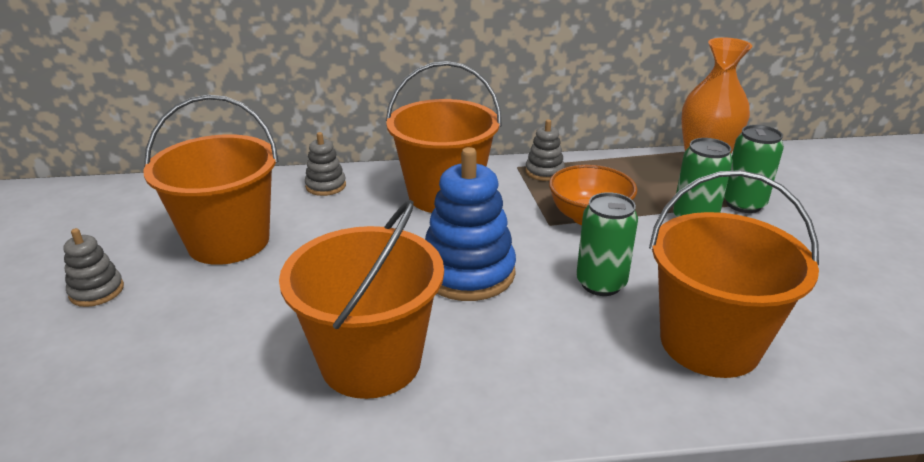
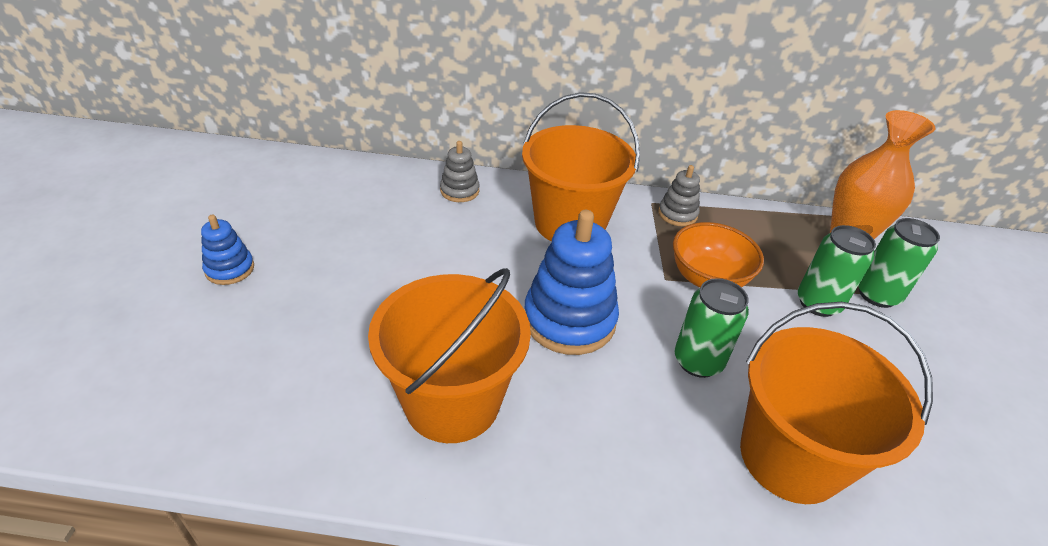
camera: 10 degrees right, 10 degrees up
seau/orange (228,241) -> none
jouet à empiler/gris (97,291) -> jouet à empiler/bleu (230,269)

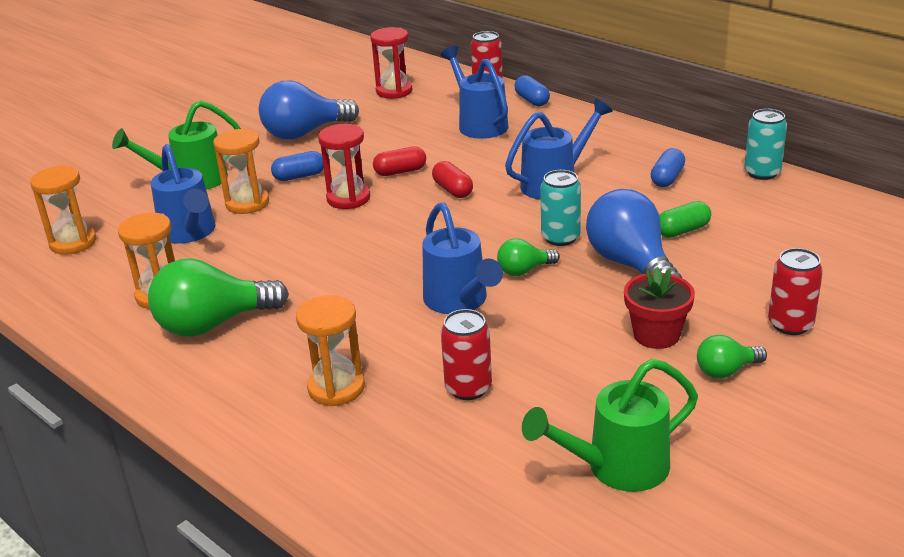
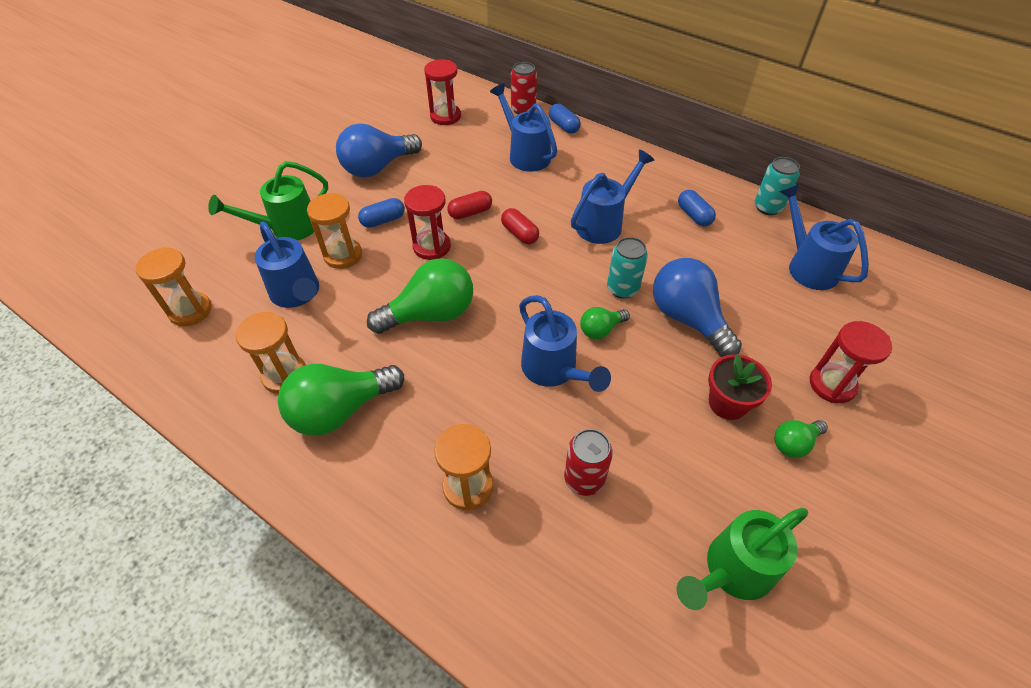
camera: 10 degrees left, 20 degrees up
gélule/vert (682,230) -> none
none -> ampoule/vert (431,314)
none -> arrosoir/bleu (807,266)
canette/rouge (790,324) -> sablier/rouge (832,384)
gélule/bleu (667,178) -> gélule/bleu (694,215), 45 degrees counterclockwise

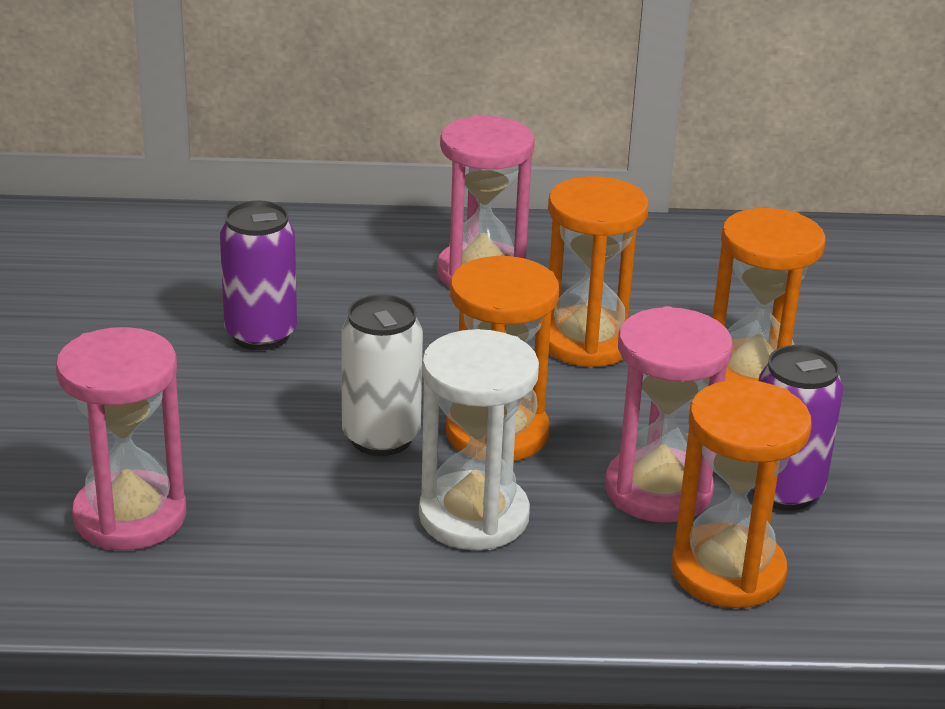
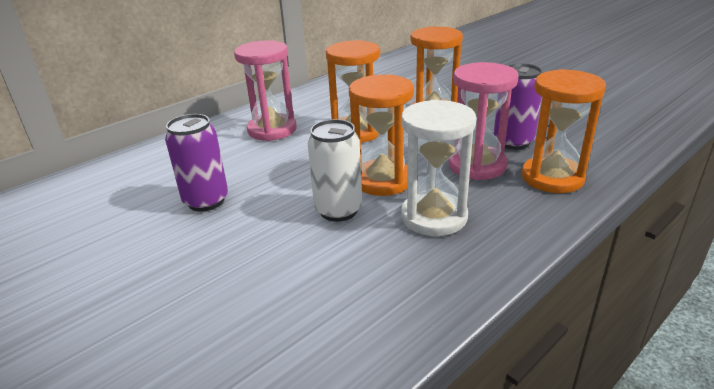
camera: 40 degrees left, 0 degrees up
sablier/rose (130,516) -> none

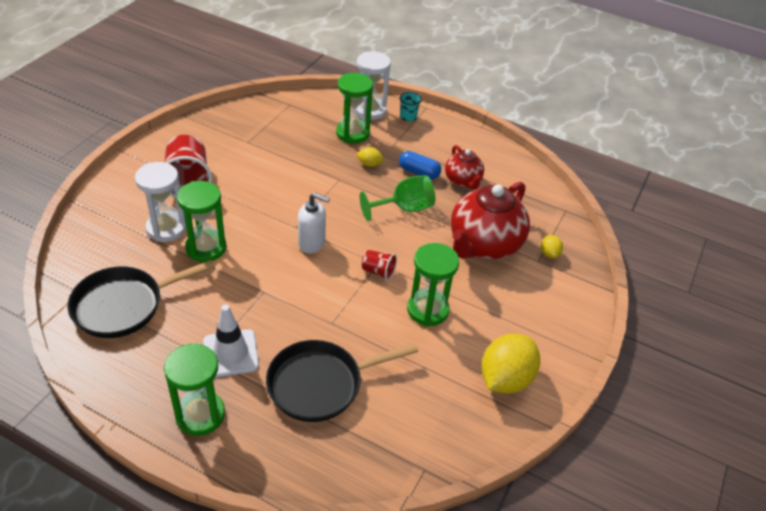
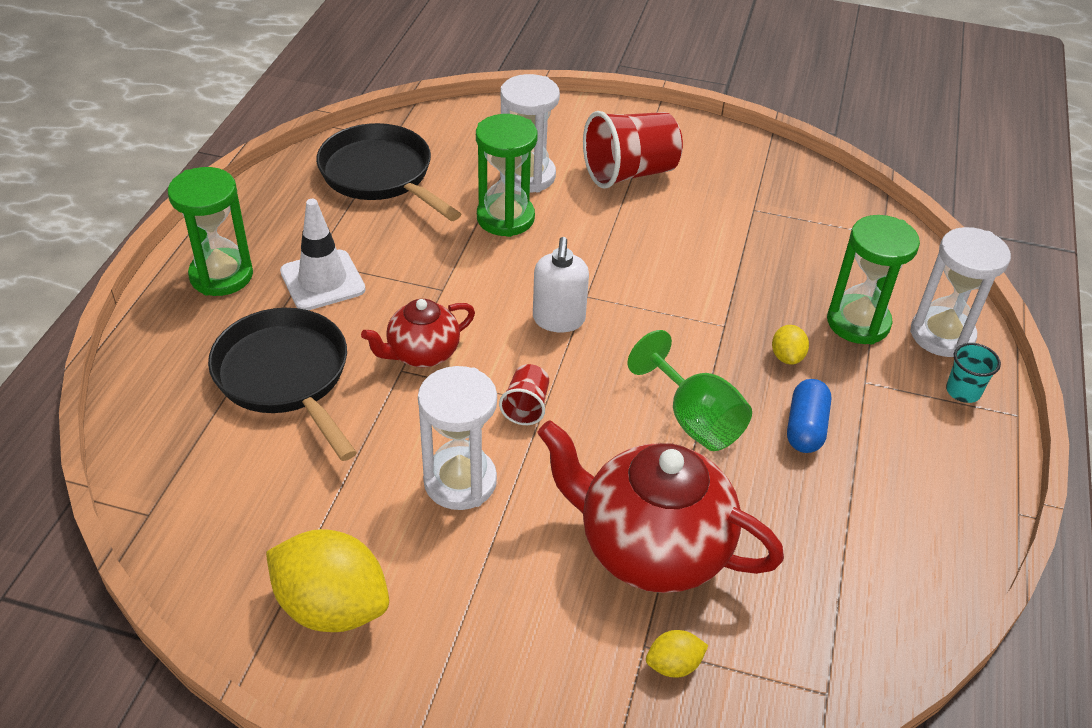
camera: 80 degrees right, 0 degrees up
théière/rouge (463,181) -> théière/rouge (422,354), relocated
sablier/vert (427,310) -> sablier/blanc (460,481)

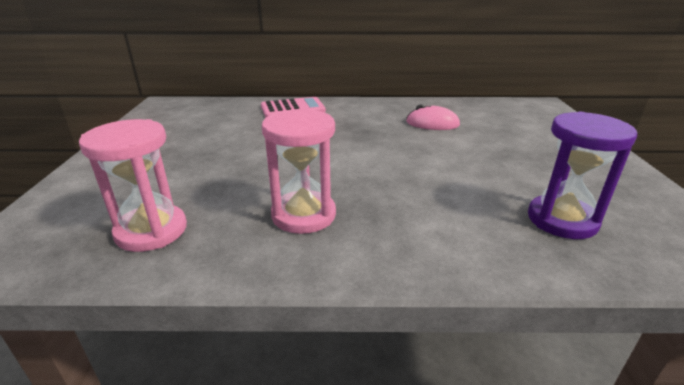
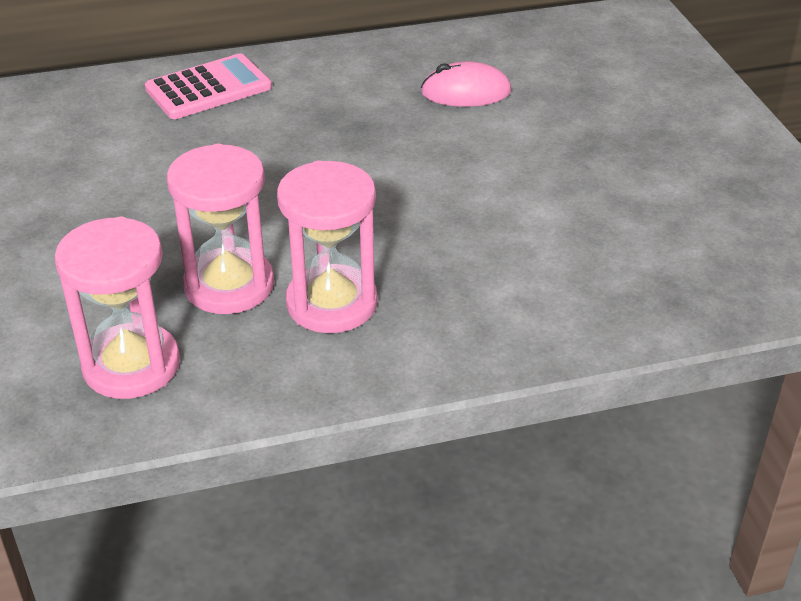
camera: 15 degrees left, 10 degrees up
sablier/violet (562,220) -> none
none -> sablier/rose (229,285)

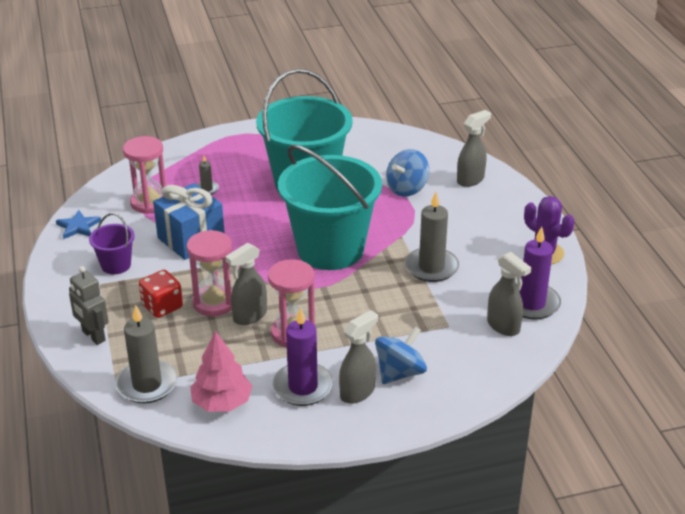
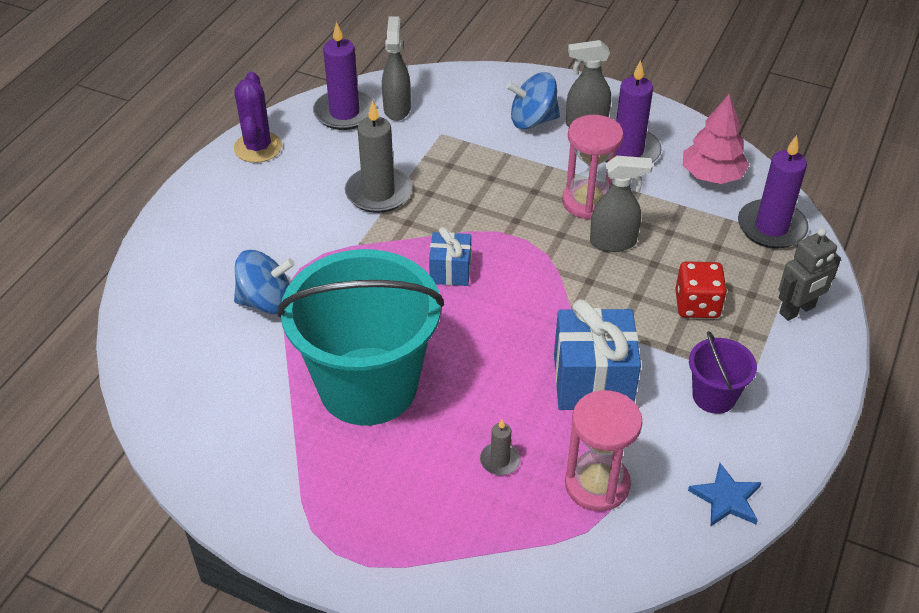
camera: 140 degrees left, 10 degrees up
sablier/rose (214,303) -> none
vaporisateur/gris (470,180) -> none
seau/turquoise (330,249) -> cadeau/bleu (450,271)
bougie/gris (147,384) -> bougie/violet (771,227)
robot/gris (93,336) -> robot/gris (797,310), 60 degrees clockwise

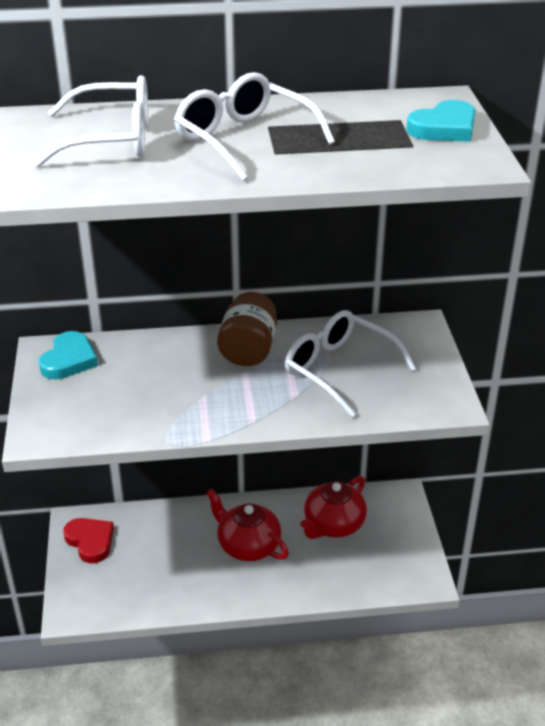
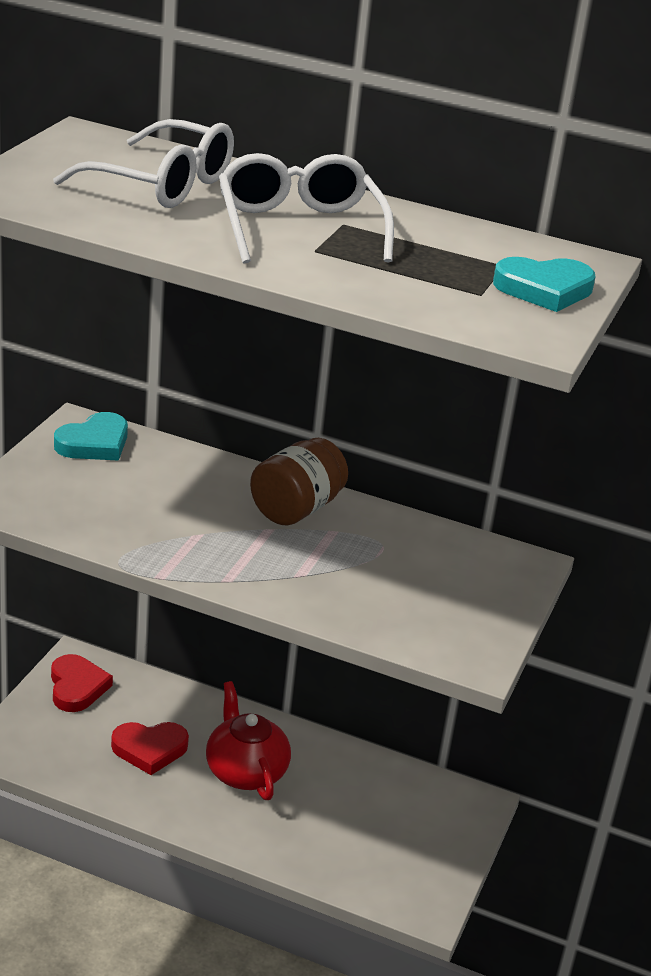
camera: 25 degrees right, 5 degrees down
lunettes/blanc (339,369) -> none
théière/rouge (333,525) -> none
none -> cœur/rouge (149,749)

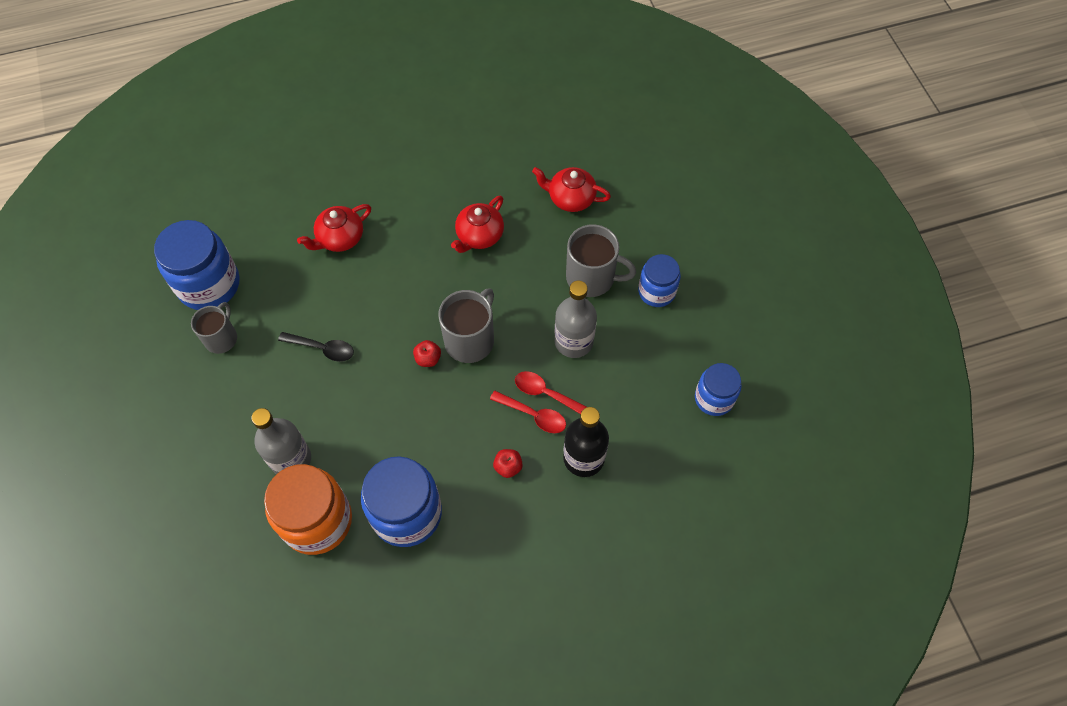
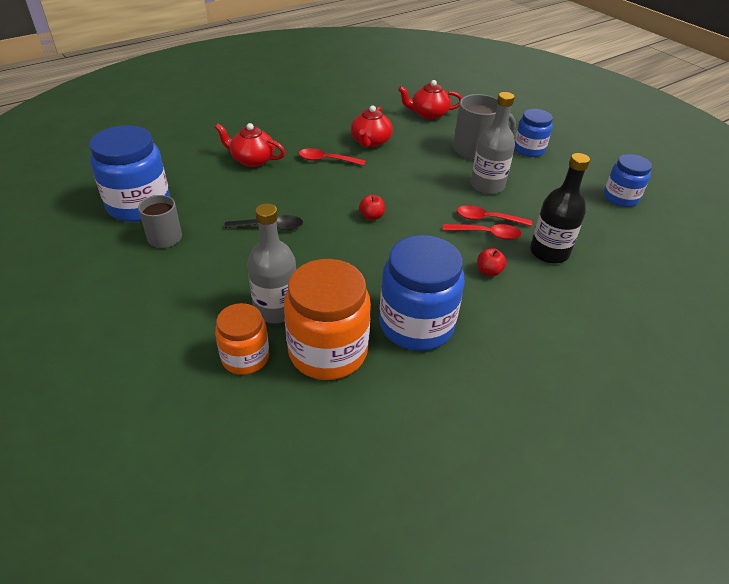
camera: 20 degrees left, 20 degrees down
tasse/gris (470,340) -> none
none -> bocal/orange (245,357)
none -> cuillère/rouge (326,160)
théière/rouge (340,238) -> théière/rouge (252,160), 75 degrees clockwise

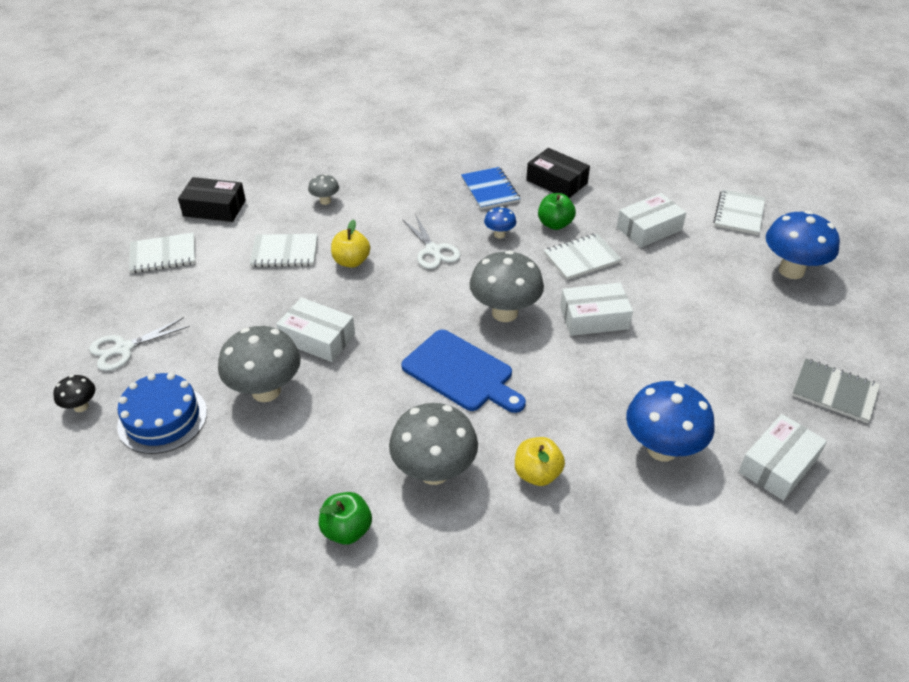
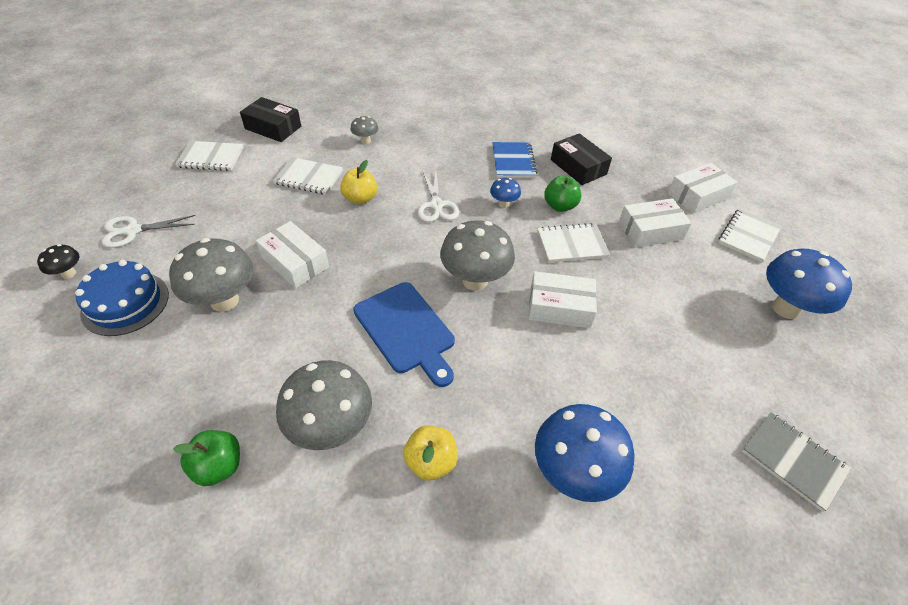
camera: 15 degrees right, 5 degrees up
boîte/blanc (778,465) -> boîte/blanc (698,196), relocated

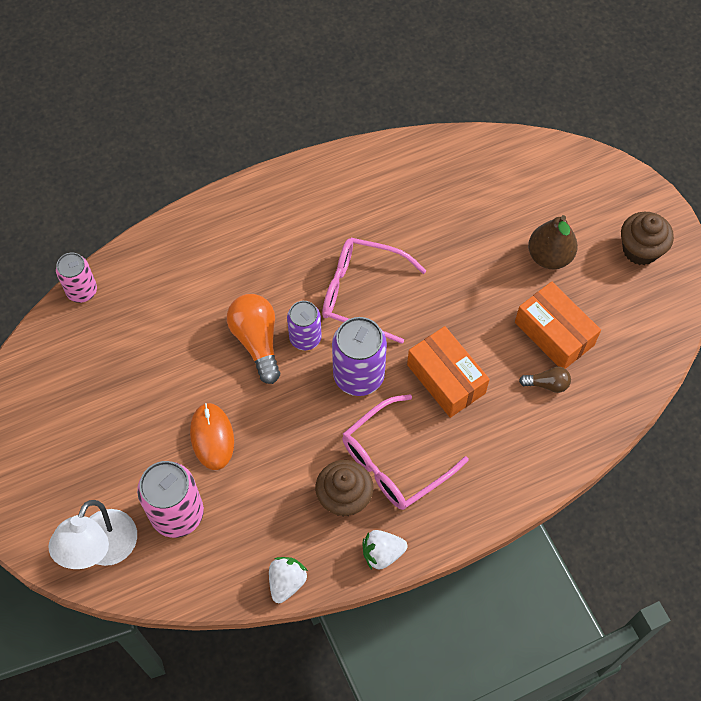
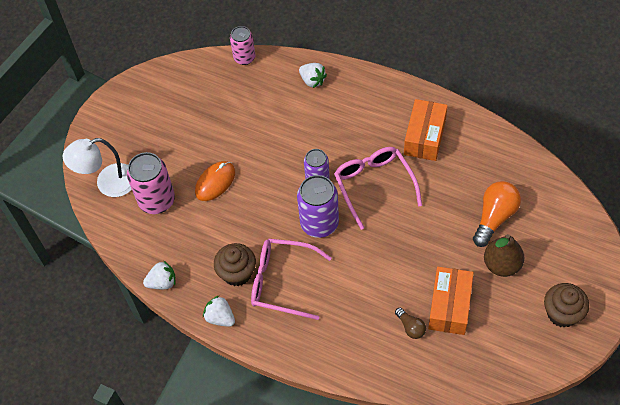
camera: 55 degrees right, 5 degrees down
none -> fraise/blanc (312,81)
ampoule/orange (257,341) -> ampoule/orange (494,217), relocated
boîte/orange (446,379) -> boîte/orange (424,137), relocated

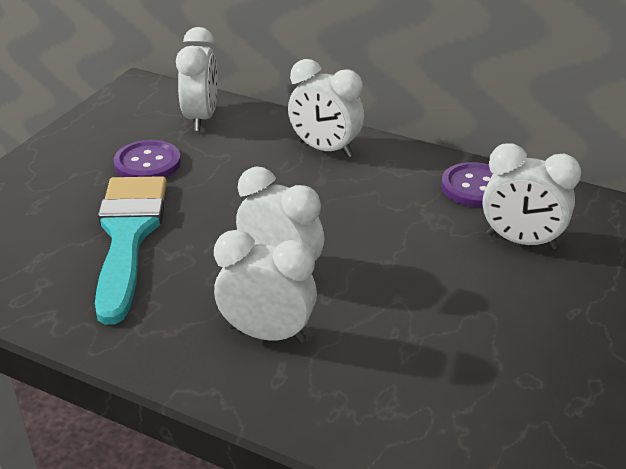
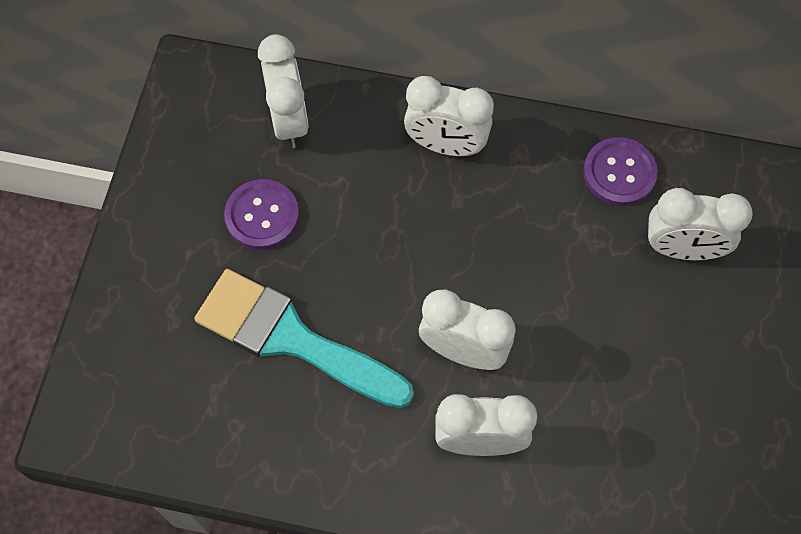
camera: 15 degrees left, 30 degrees up
pinceau/turquoise (128,236) -> pinceau/turquoise (292,338), 45 degrees counterclockwise

